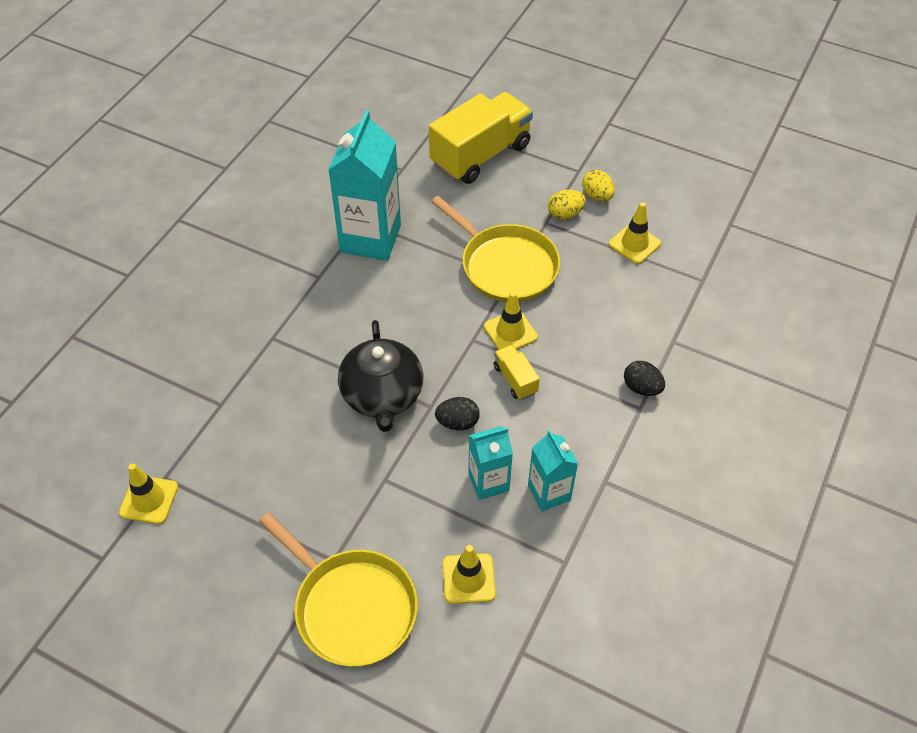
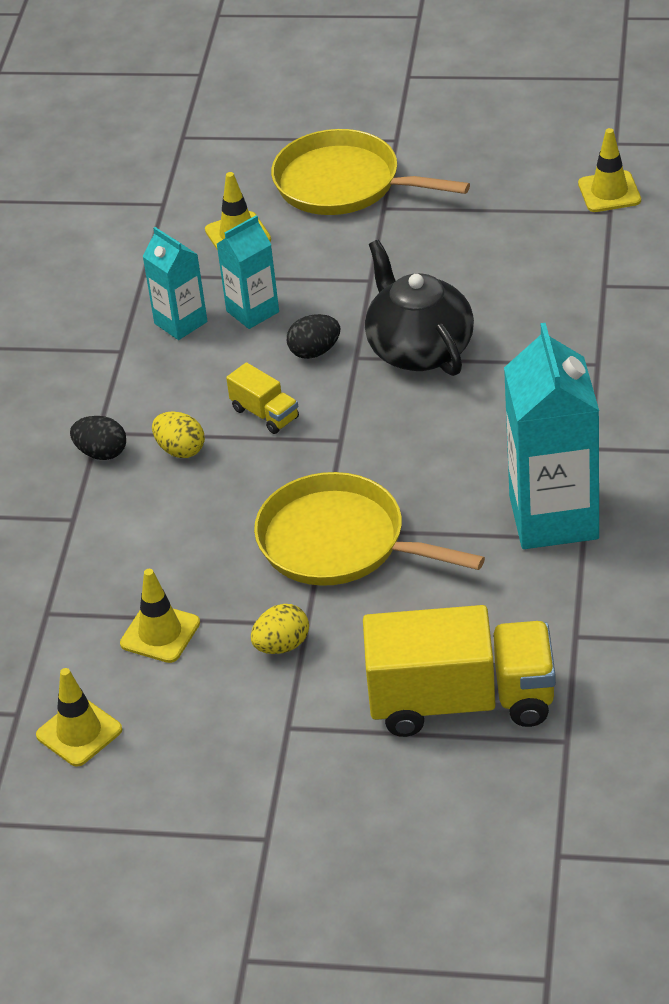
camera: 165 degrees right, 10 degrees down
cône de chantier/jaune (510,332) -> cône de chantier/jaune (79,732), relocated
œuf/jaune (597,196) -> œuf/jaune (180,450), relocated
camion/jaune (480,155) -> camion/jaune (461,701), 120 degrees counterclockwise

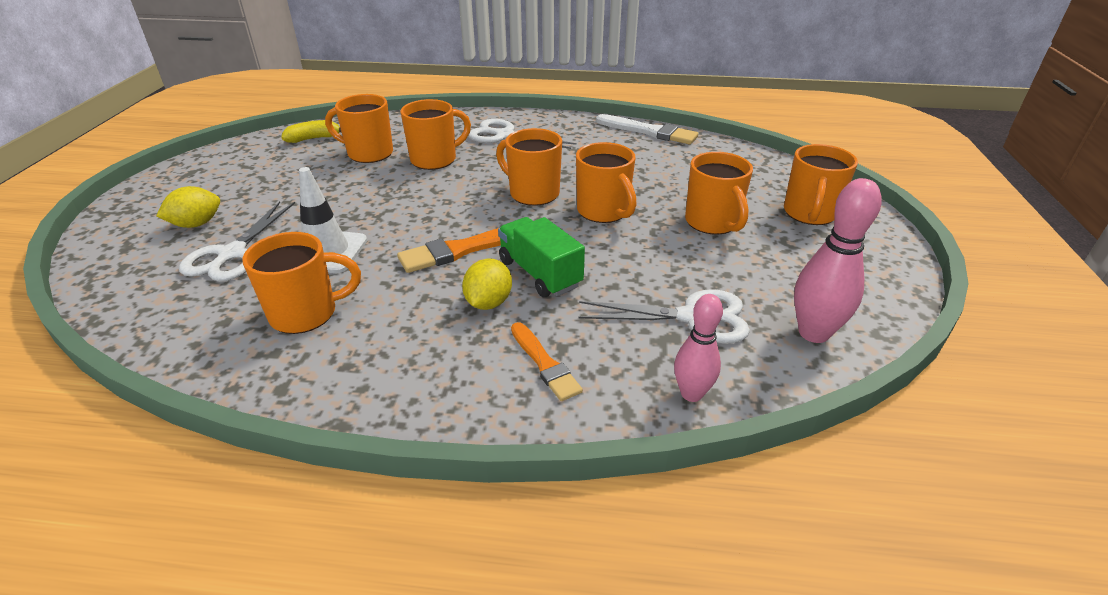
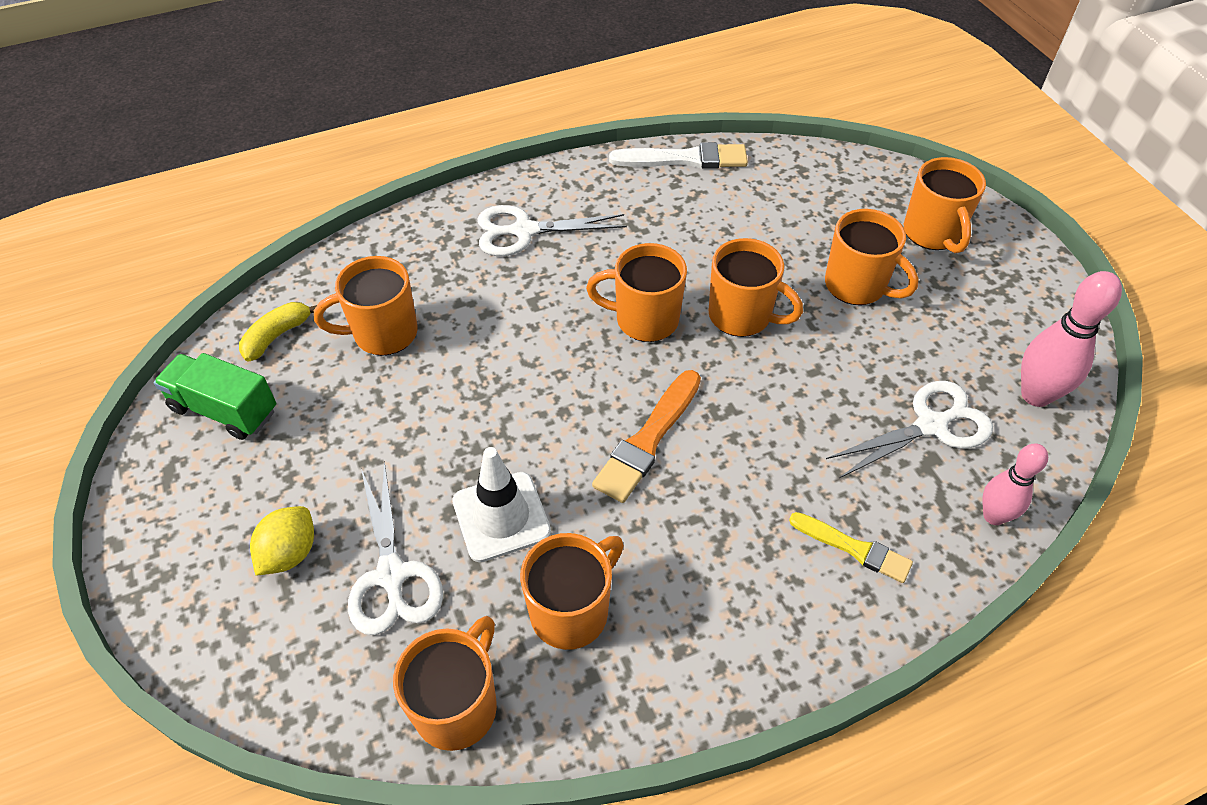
camera: 30 degrees left, 15 degrees up
citron/jaune (488,302) -> none
tasse/orange (435,159) -> tasse/orange (458,706), relocated
camion/vert (540,273) -> camion/vert (224,410), relocated
pinceau/orange (544,364) -> pinceau/jaune (854,548)

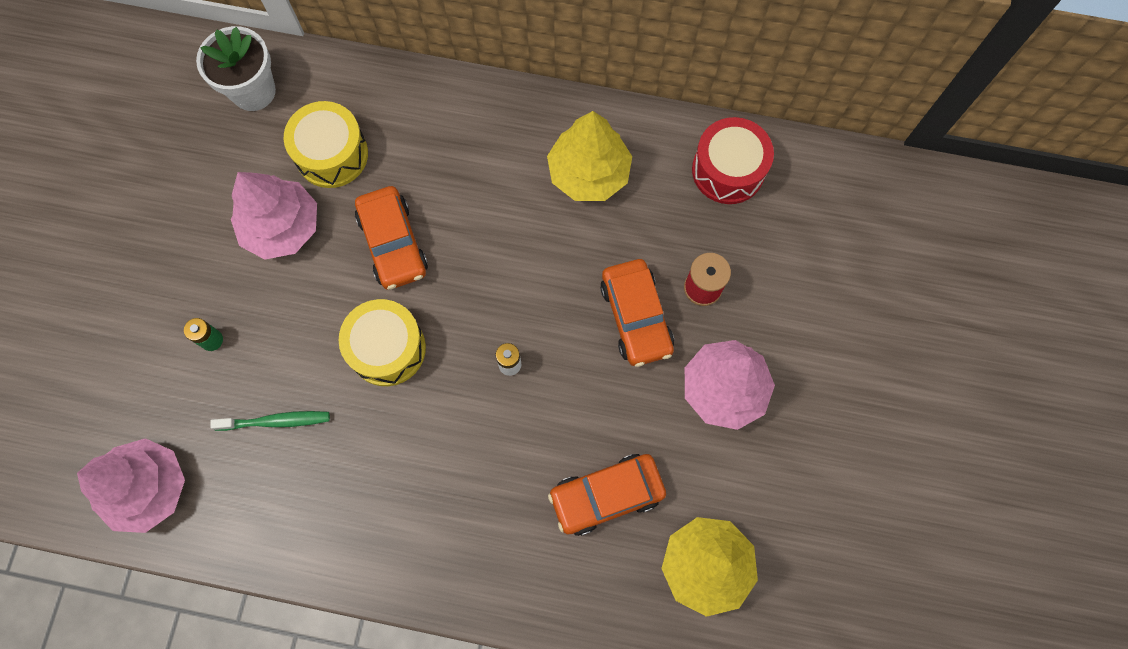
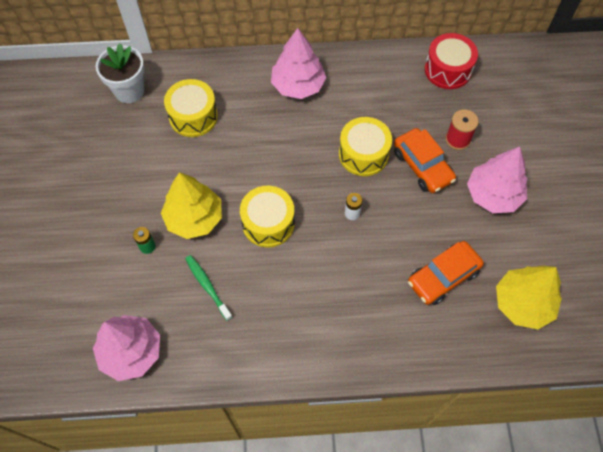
camera: 15 degrees left, 10 degrees down
voiture/orange (393,243) -> none
none -> tambour/jaune (363,154)
arbre/rose (282,227) -> arbre/rose (298,85), relocated
arbre/jaune (589,173) -> arbre/jaune (194,218), relocated
brosse à dents/vert (276,421) -> brosse à dents/vert (207,286), 105 degrees counterclockwise

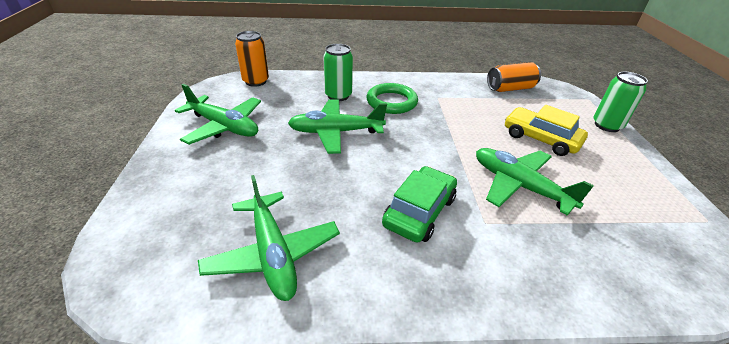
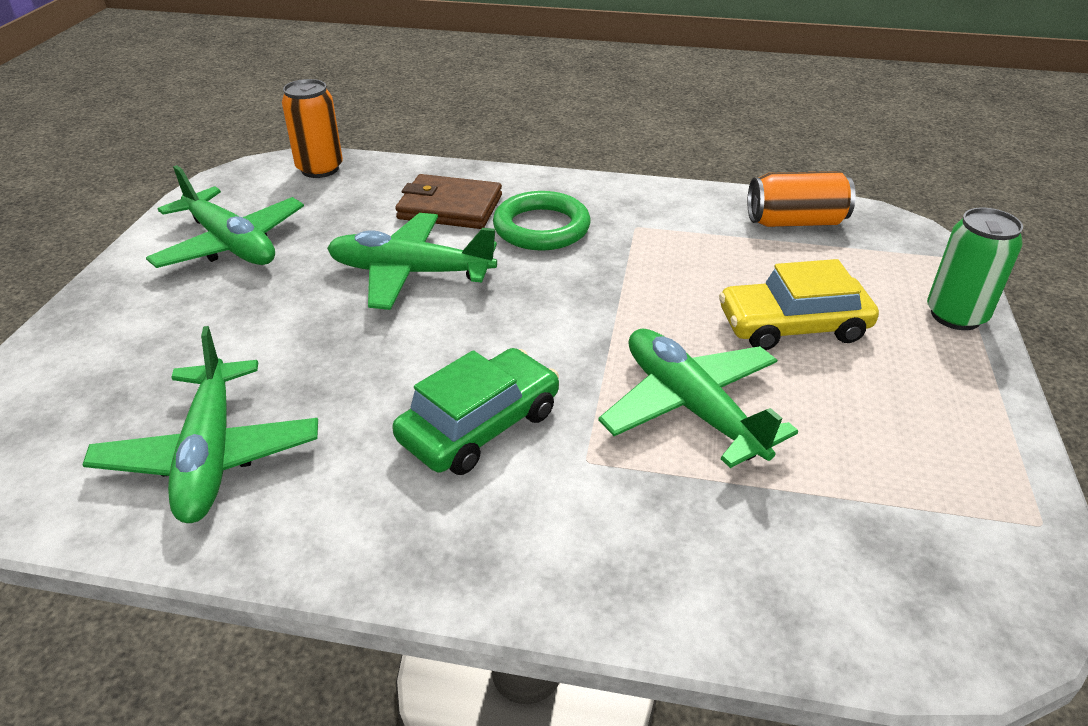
camera: 15 degrees right, 0 degrees up
canette/vert (338,95) -> portefeuille/marron (450,207)
voiture/jaune (540,139) -> voiture/jaune (793,326), 60 degrees counterclockwise

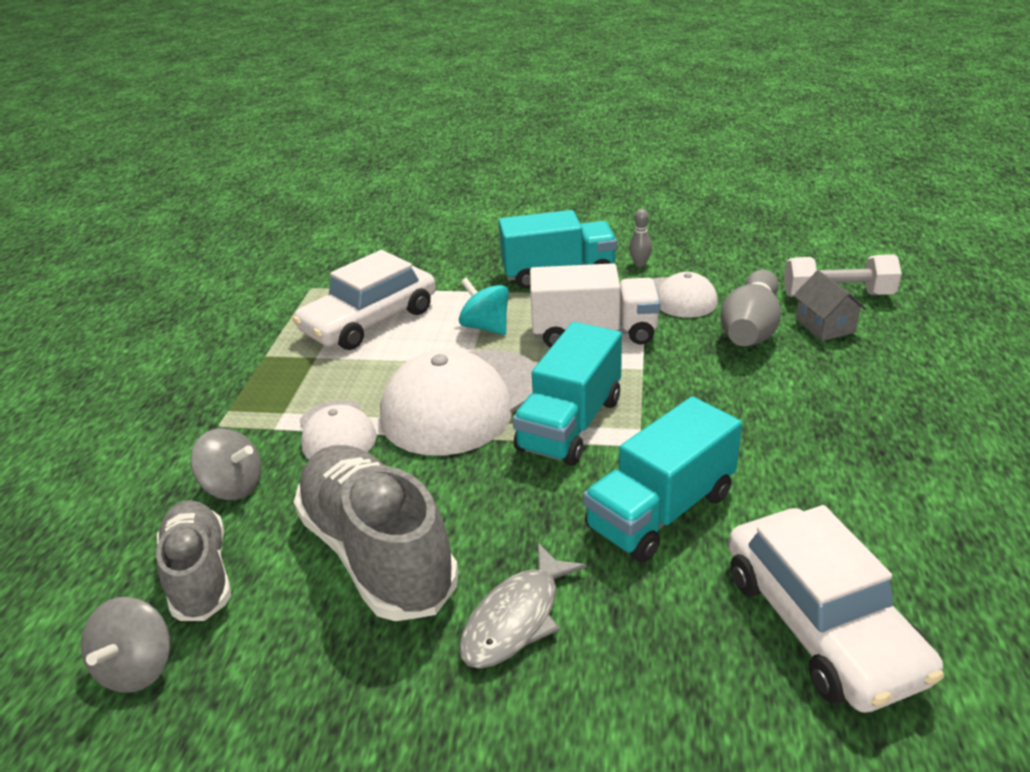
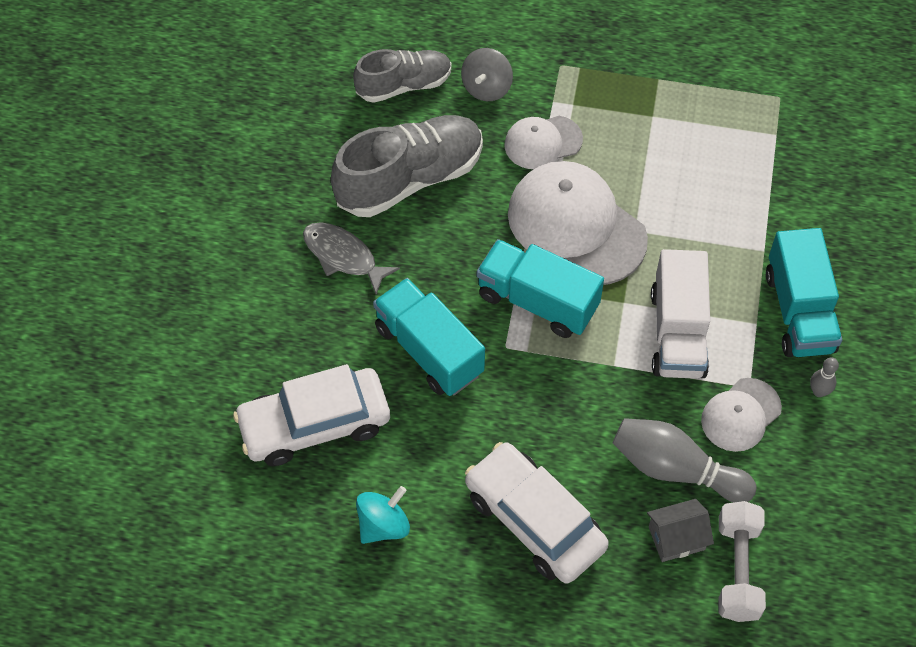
camera: 90 degrees right, 25 degrees up
toupie/gris (138,667) -> none
voiture/blanc (370,321) -> voiture/blanc (534,520), relocated
toupie/turquoise (486,327) -> toupie/turquoise (383,525), relocated

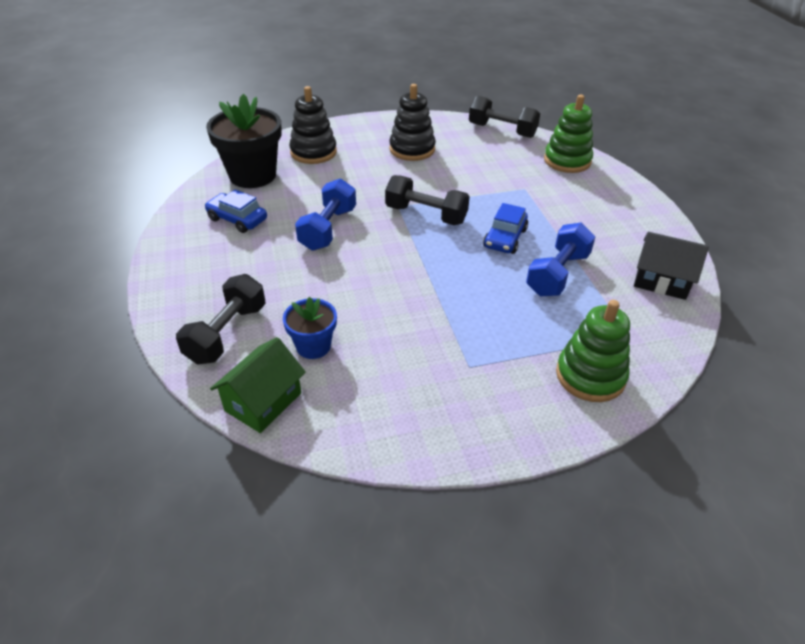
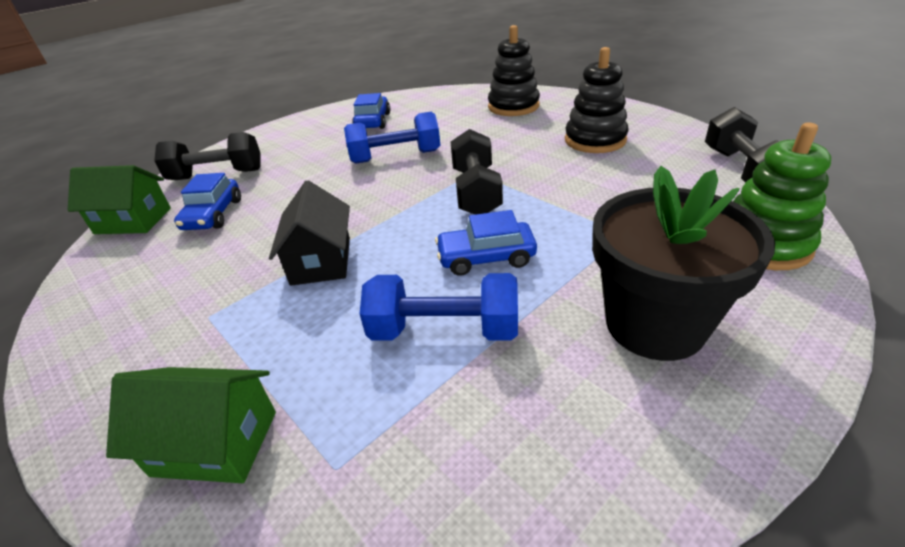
camera: 65 degrees right, 5 degrees down
pot de fleurs/noir (253,175) -> pot de fleurs/noir (654,324), relocated
maison/noir (661,281) -> maison/noir (321,261), relocated
pot de fleurs/bleu (313,346) -> voiture/bleu (213,215)
jouet à empiler/vert (590,376) -> maison/vert (215,443)

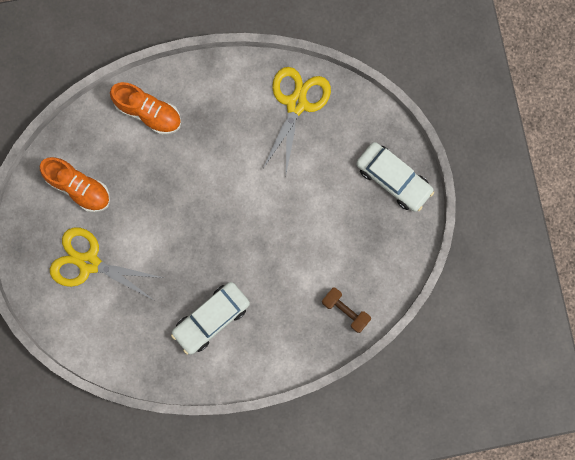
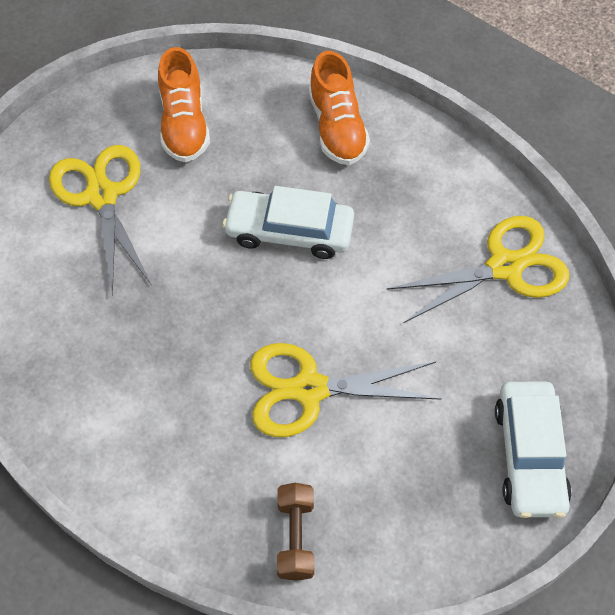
camera: 50 degrees right, 20 degrees down
none -> ciseaux/jaune (308,390)
voiture/blanc (211,318) -> voiture/blanc (289,231), relocated

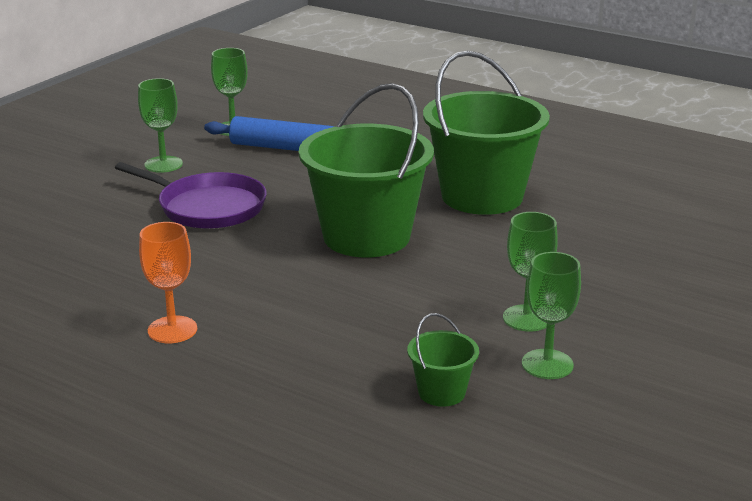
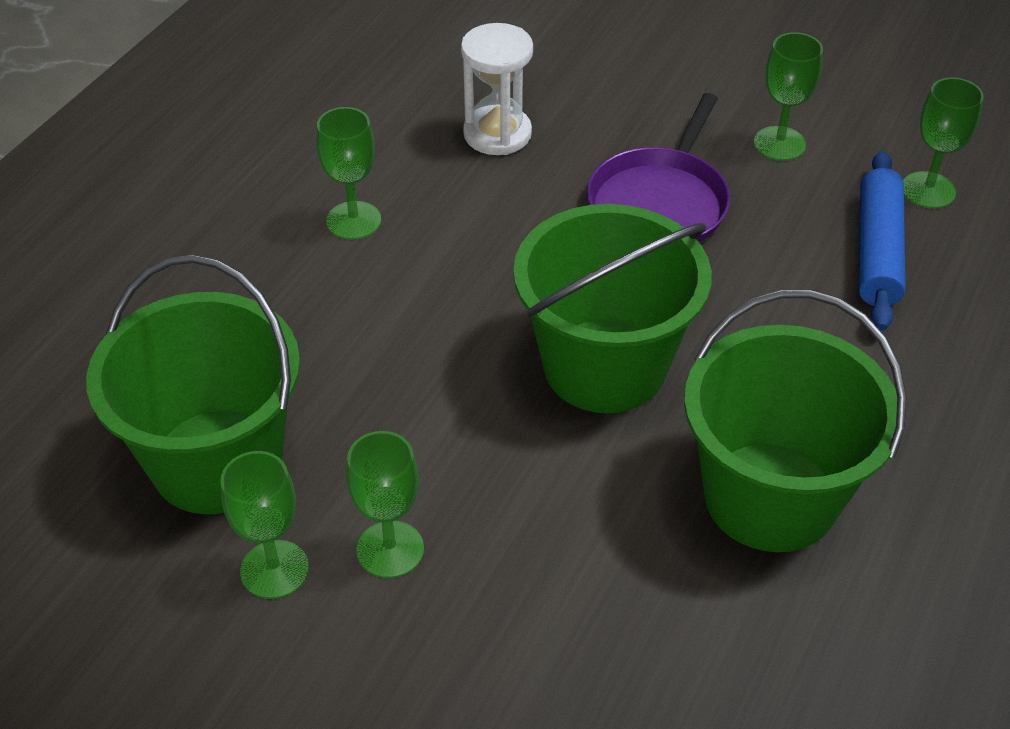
camera: 85 degrees right, 20 degrees up
none -> sablier/blanc (497,134)
verre à pied/orange (172,330) -> verre à pied/vert (353,220)
seau/vert (441,392) -> seau/vert (217,461), x2.31

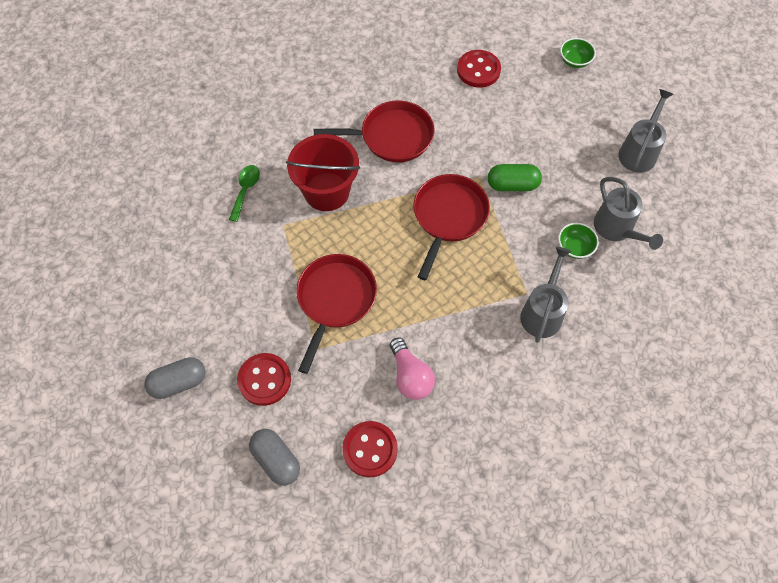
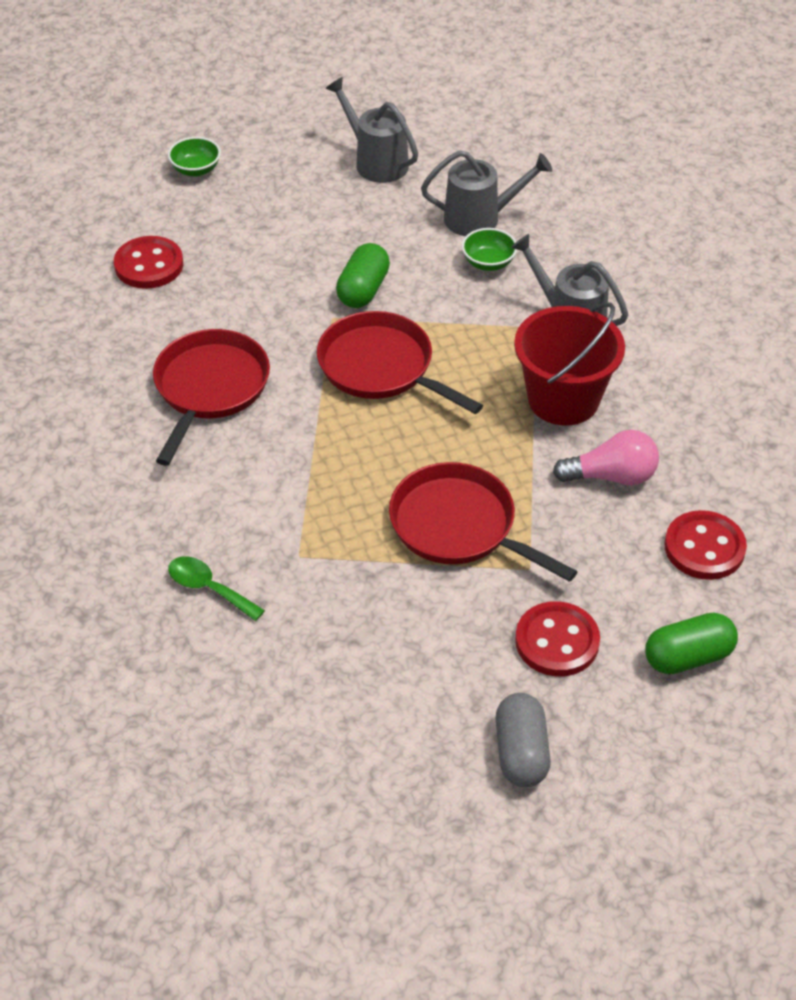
camera: 70 degrees left, 15 degrees down
seau/rouge (326,191) -> seau/rouge (563,399), relocated
gélule/gris (276,460) -> gélule/vert (688,657)

